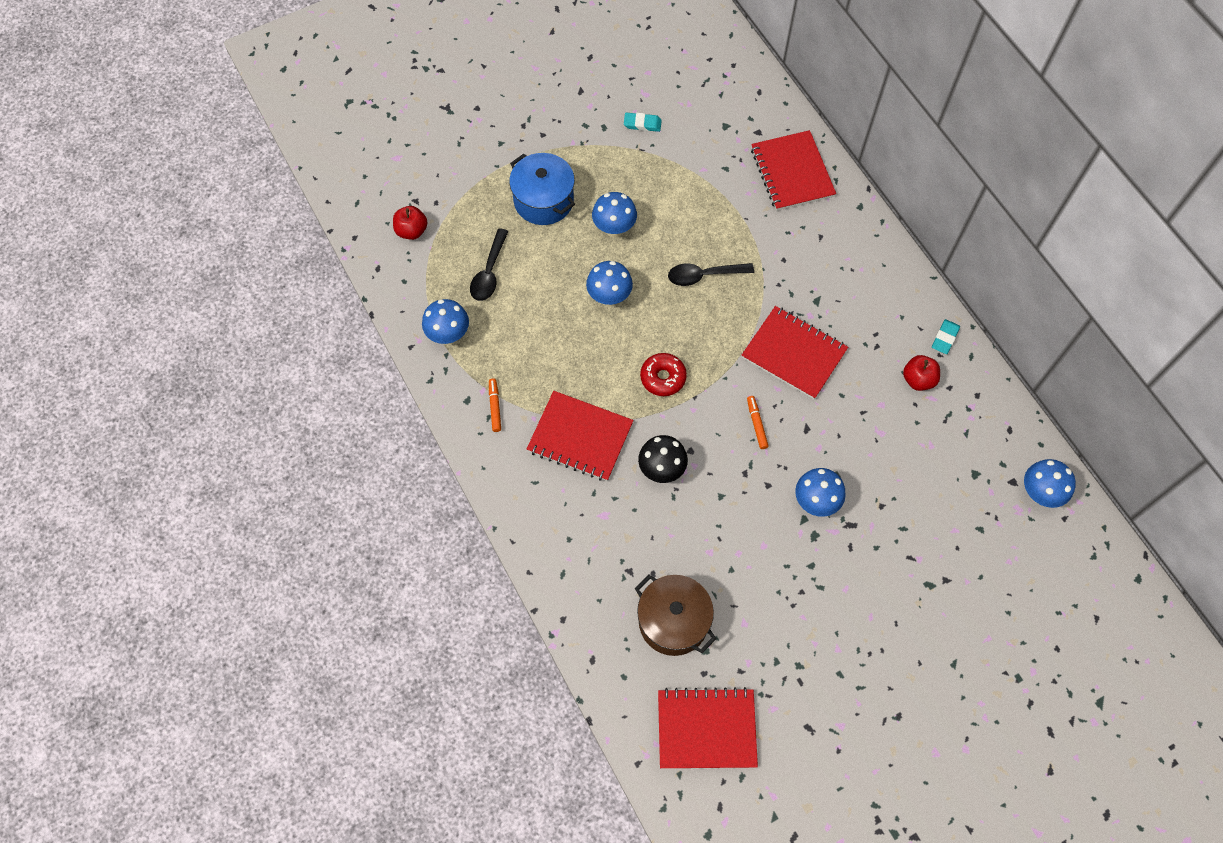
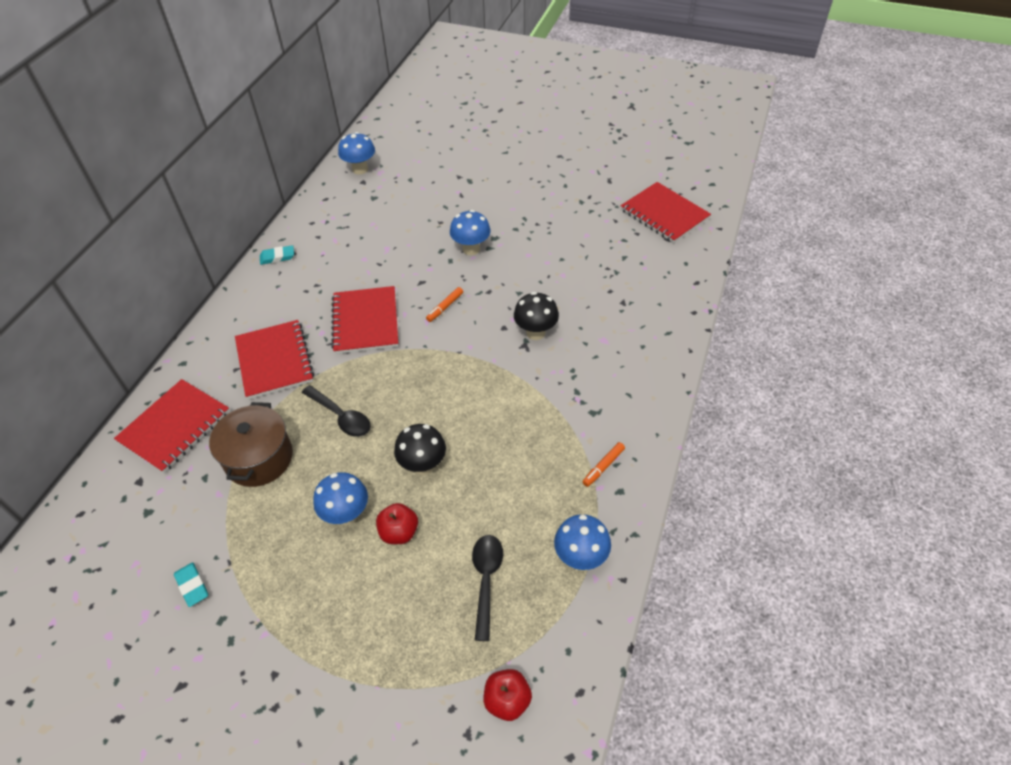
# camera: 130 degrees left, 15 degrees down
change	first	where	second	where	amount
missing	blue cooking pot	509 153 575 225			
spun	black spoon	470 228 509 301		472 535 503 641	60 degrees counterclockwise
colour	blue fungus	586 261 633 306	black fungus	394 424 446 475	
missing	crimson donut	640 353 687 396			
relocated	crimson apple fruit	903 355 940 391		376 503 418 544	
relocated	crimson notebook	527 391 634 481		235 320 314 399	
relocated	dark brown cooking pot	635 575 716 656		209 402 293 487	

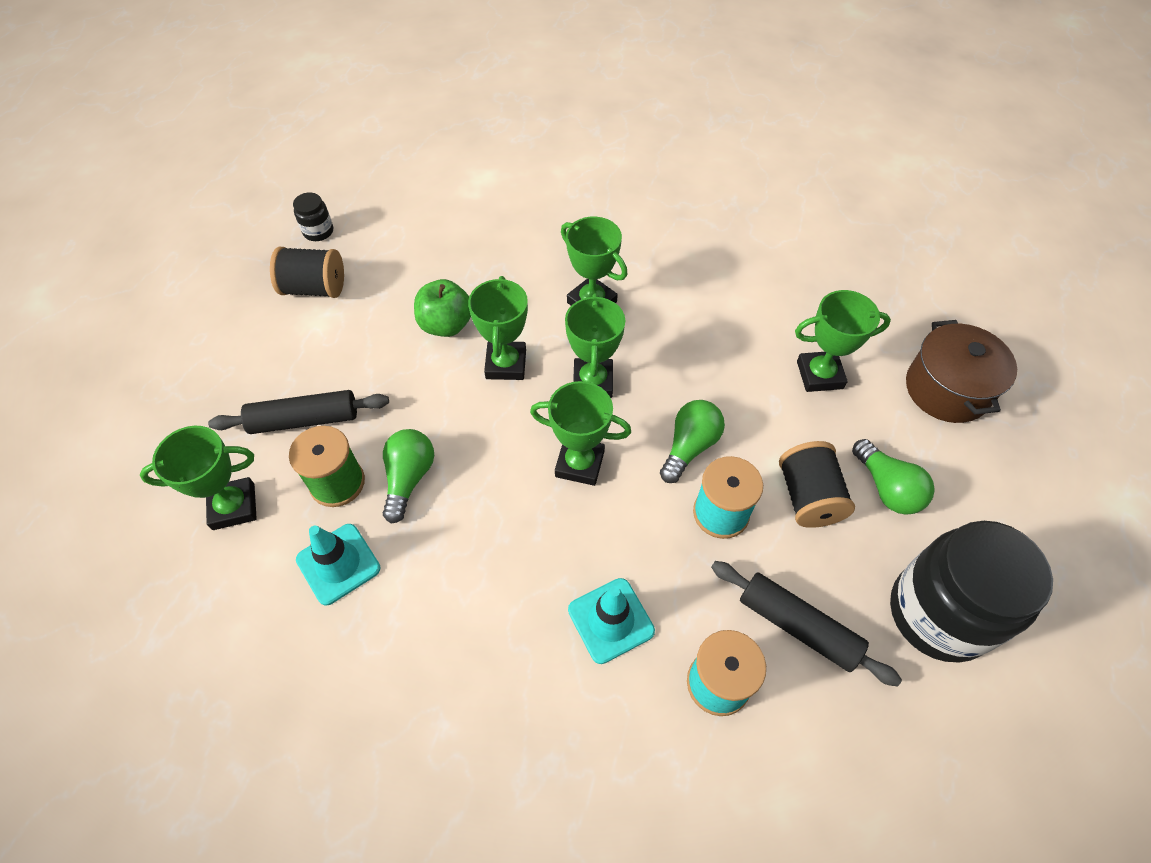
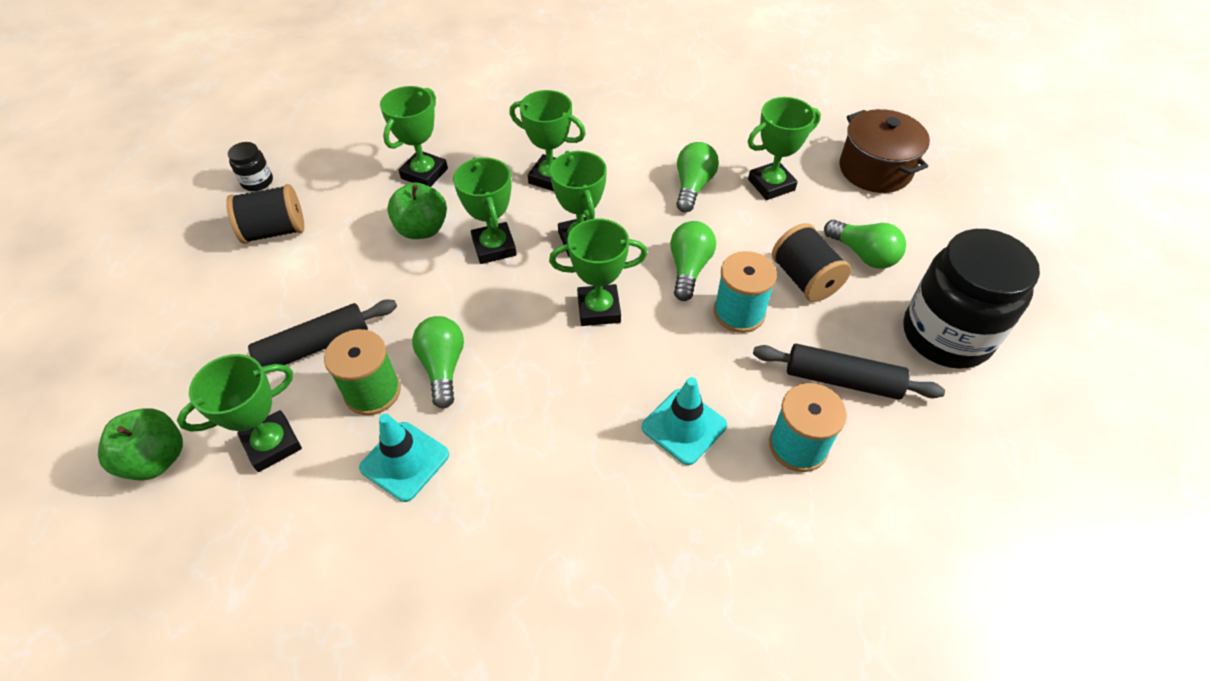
# camera: 20 degrees left, 5 degrees down
change	first	where	second	where	amount
appeared			emerald prize cup	380 86 448 187	
appeared			emerald bulb	676 142 719 212	
appeared			emerald apple fruit	98 409 183 480	

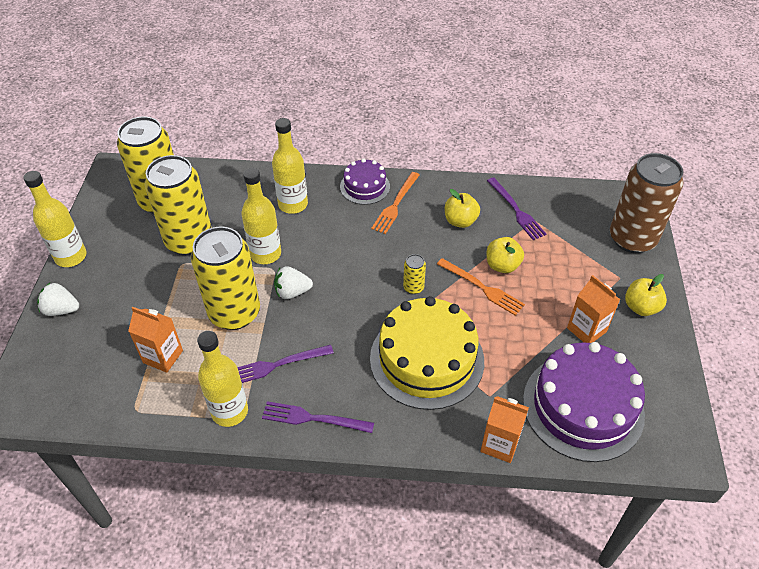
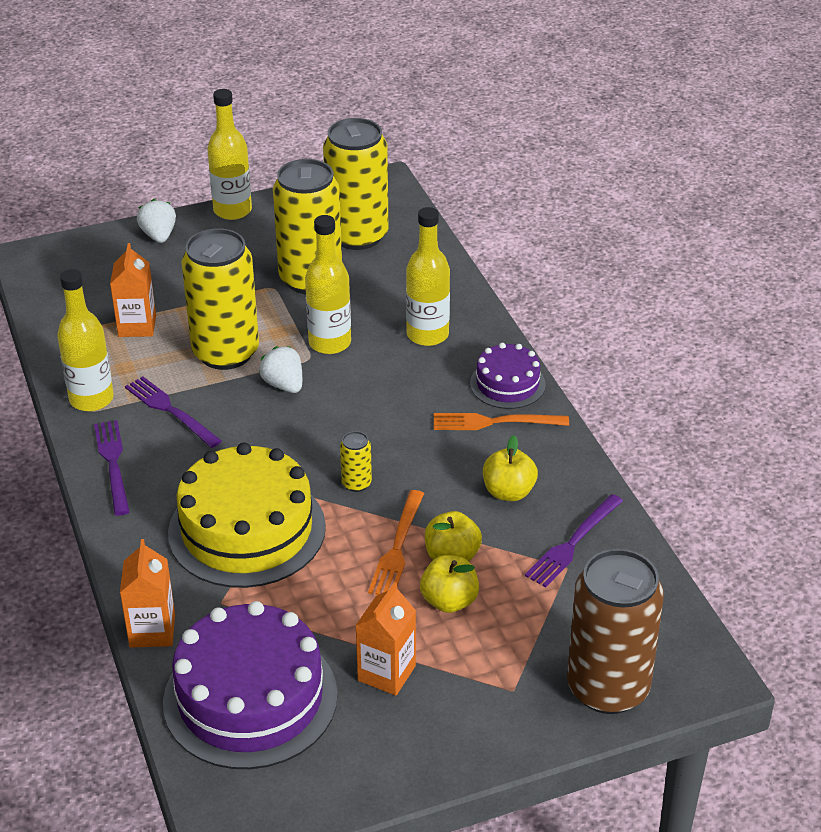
# camera: 65 degrees right, 10 degrees down
change	first	where	second	where	amount
relocated	golden apple fruit	625 274 667 316		420 555 479 613	

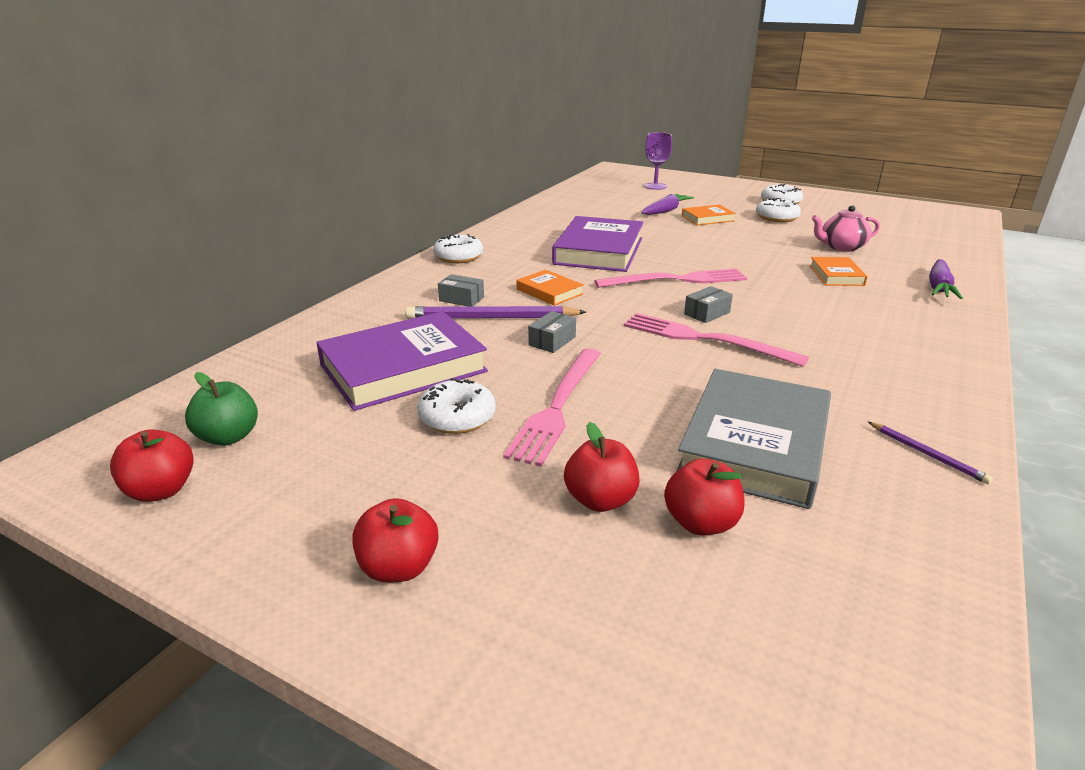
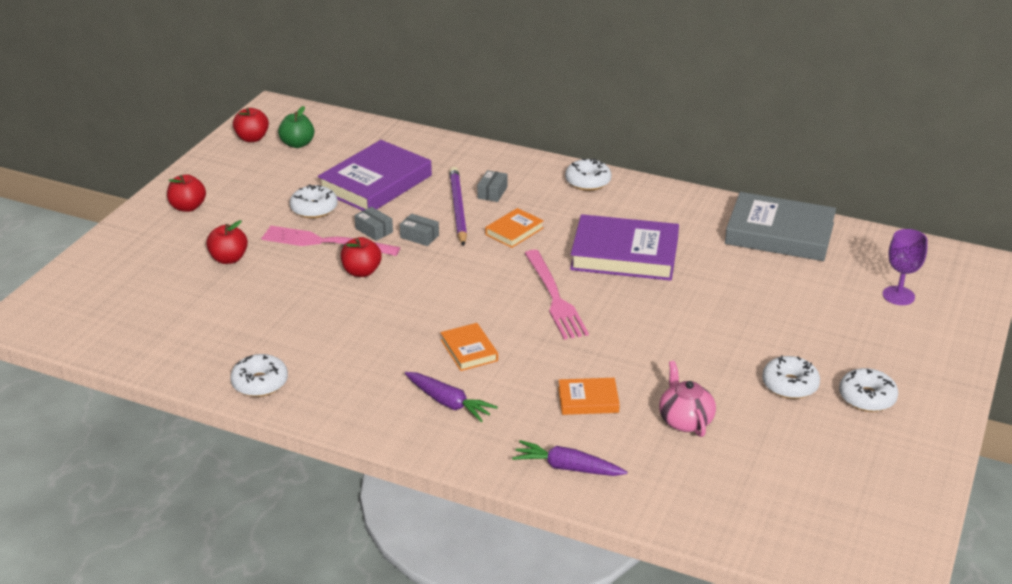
# camera: 85 degrees right, 5 degrees up
change	first	where	second	where	amount
relocated	violet carrot	642 194 694 215		405 372 498 422	
relocated	orange book	682 205 736 225		440 323 498 371	
relocated	grey package	684 286 733 323		355 207 393 241	
spun	violet book	316 311 488 411		318 140 432 211	75 degrees clockwise
missing	rose-pink fork	624 313 809 367			
relocated	grey book	676 369 831 509		725 192 836 261	
exchanged	violet pencil	868 422 993 485	pure white donut	230 354 288 397	
relocated	crimson apple fruit	664 458 745 535		341 237 382 277	

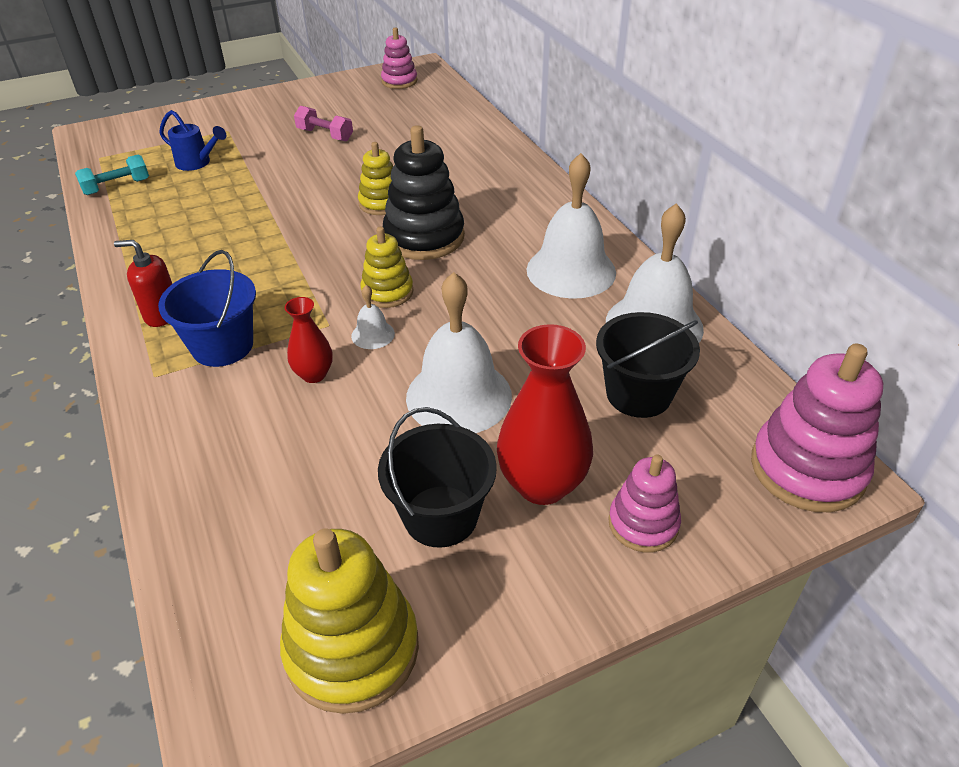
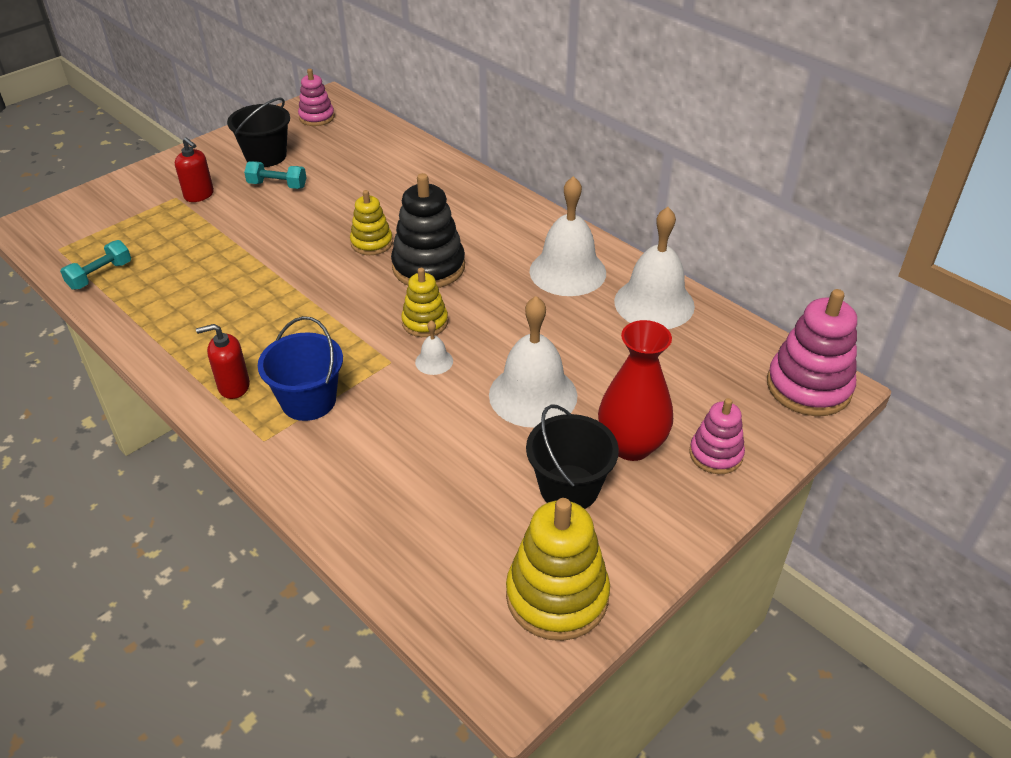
# camera: 20 degrees left, 0 degrees up
change	first	where	second	where	amount
colour	rose-pink free weight	294 106 353 141	aqua free weight	244 161 306 189	
missing	blue sprinkling can	159 110 226 171			
missing	crimson vase	285 297 333 383			
relocated	black sand bucket	596 312 700 418		227 98 290 167	
appeared			crimson soap dispenser	175 137 214 202	

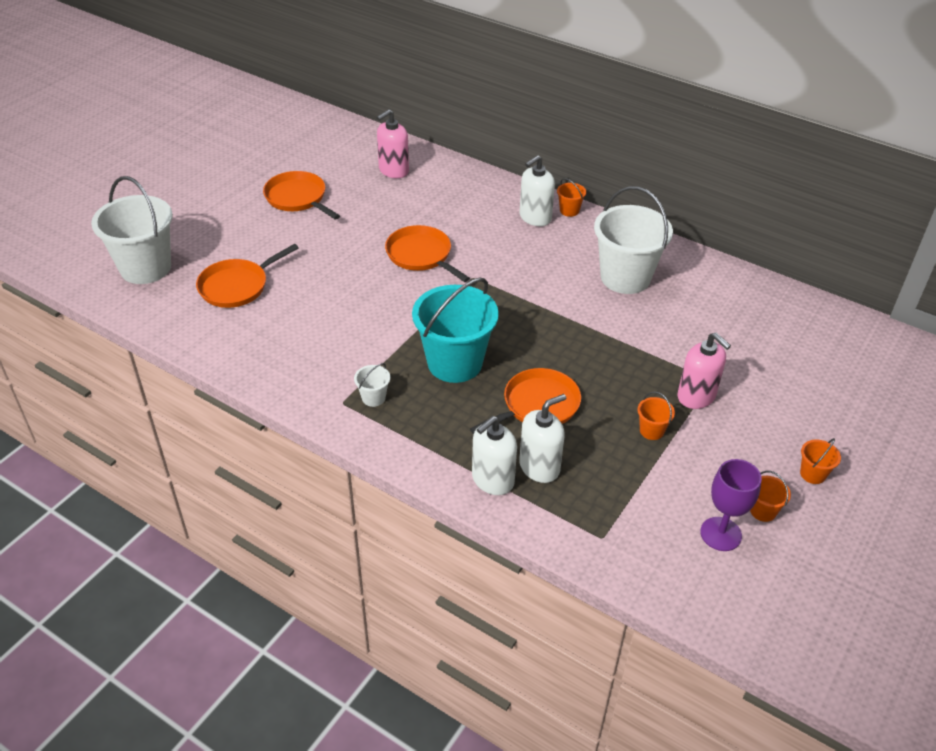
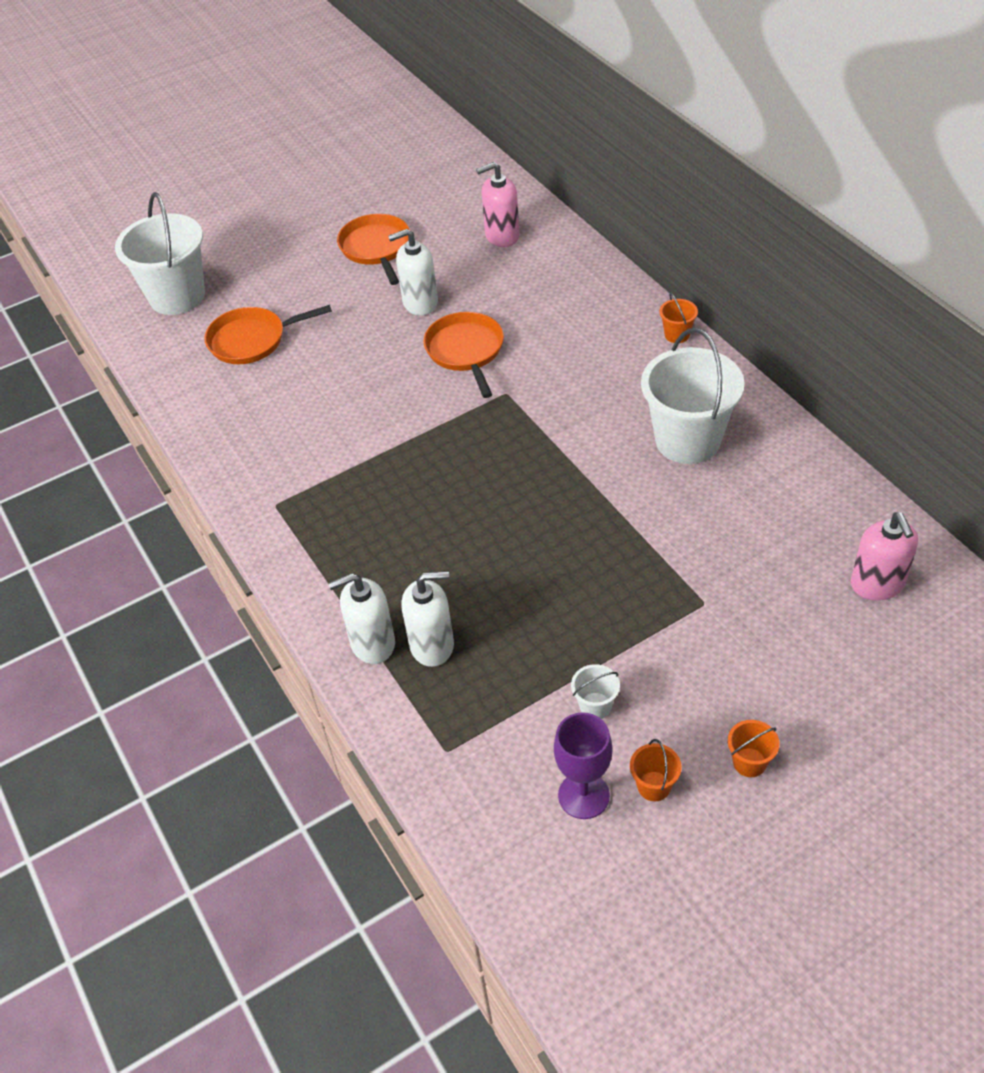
# camera: 30 degrees right, 5 degrees up
change	first	where	second	where	amount
relocated	pure white soap dispenser	520 155 555 226		388 229 438 316	
missing	aqua sand bucket	412 278 499 383			
relocated	rose-pink soap dispenser	678 332 731 409		851 512 918 601	
relocated	pure white sand bucket	354 363 390 407		571 664 620 719	
missing	orange skillet	470 368 581 434			
missing	orange sand bucket	637 392 675 440			

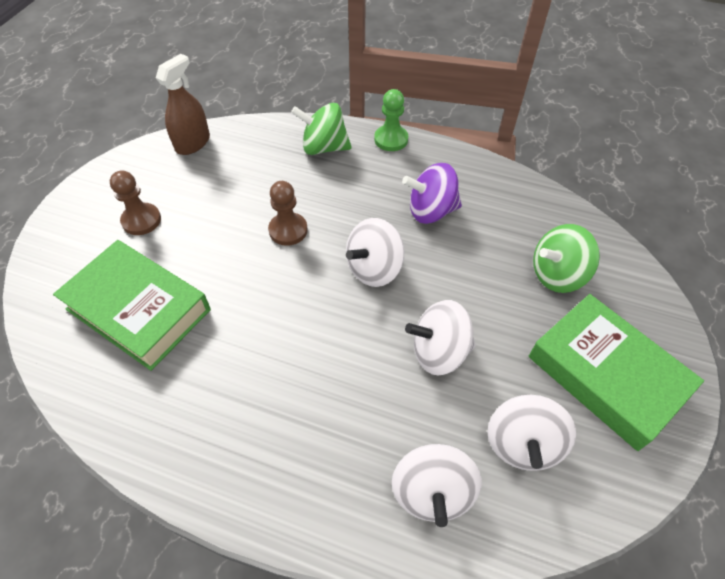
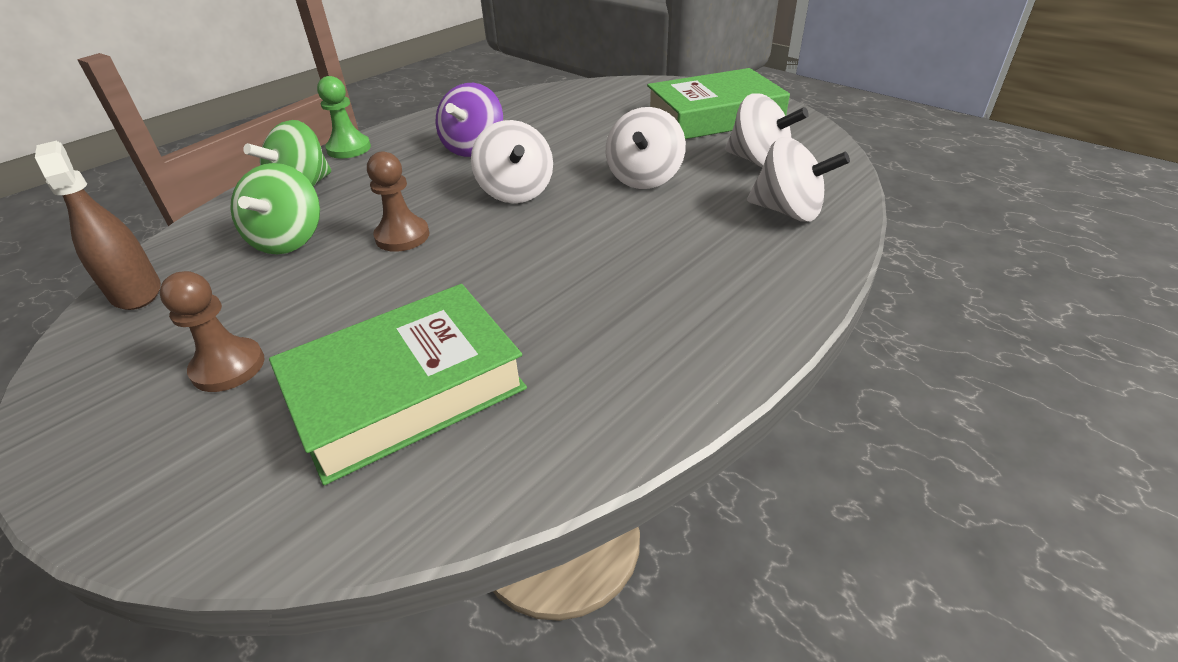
# camera: 65 degrees left, 15 degrees down
change	first	where	second	where	amount
relocated	emerald spinning top	533 224 600 293		230 163 320 254	

